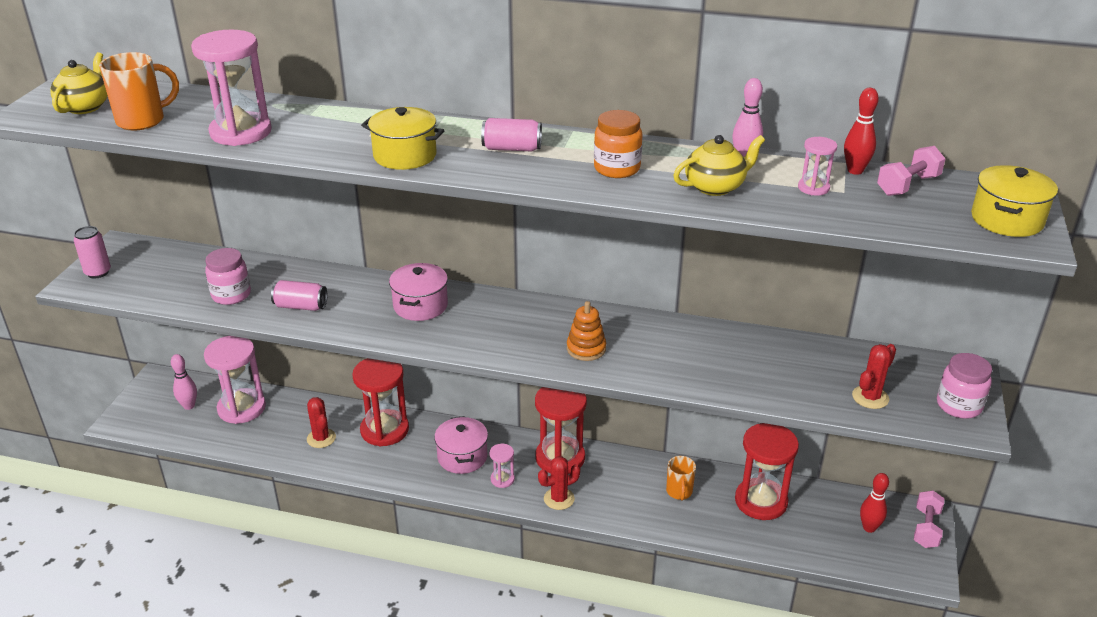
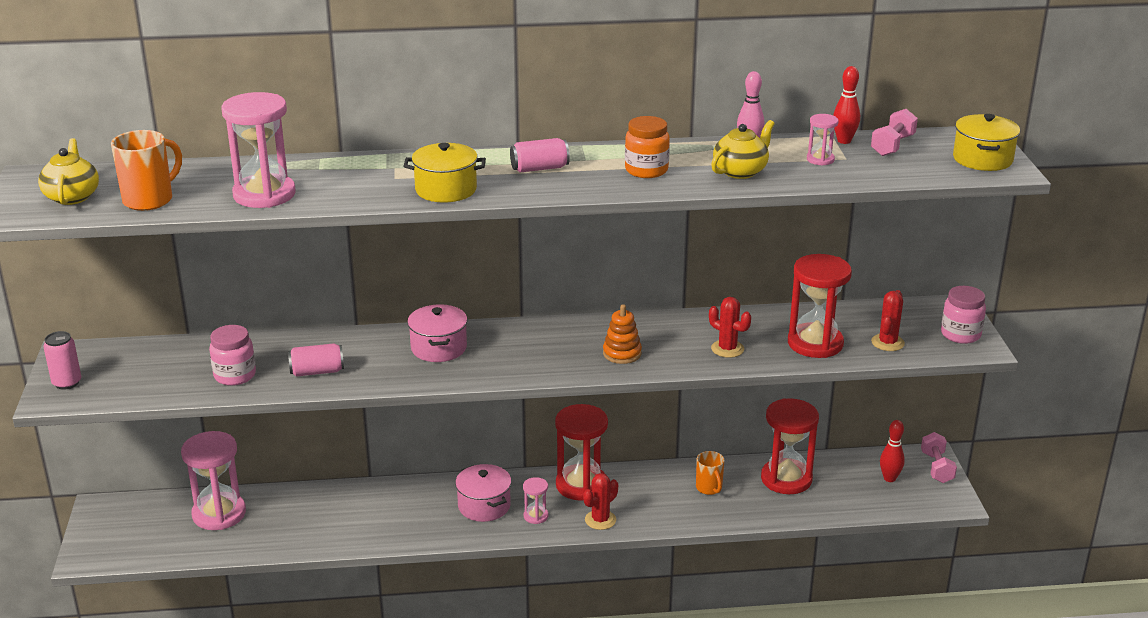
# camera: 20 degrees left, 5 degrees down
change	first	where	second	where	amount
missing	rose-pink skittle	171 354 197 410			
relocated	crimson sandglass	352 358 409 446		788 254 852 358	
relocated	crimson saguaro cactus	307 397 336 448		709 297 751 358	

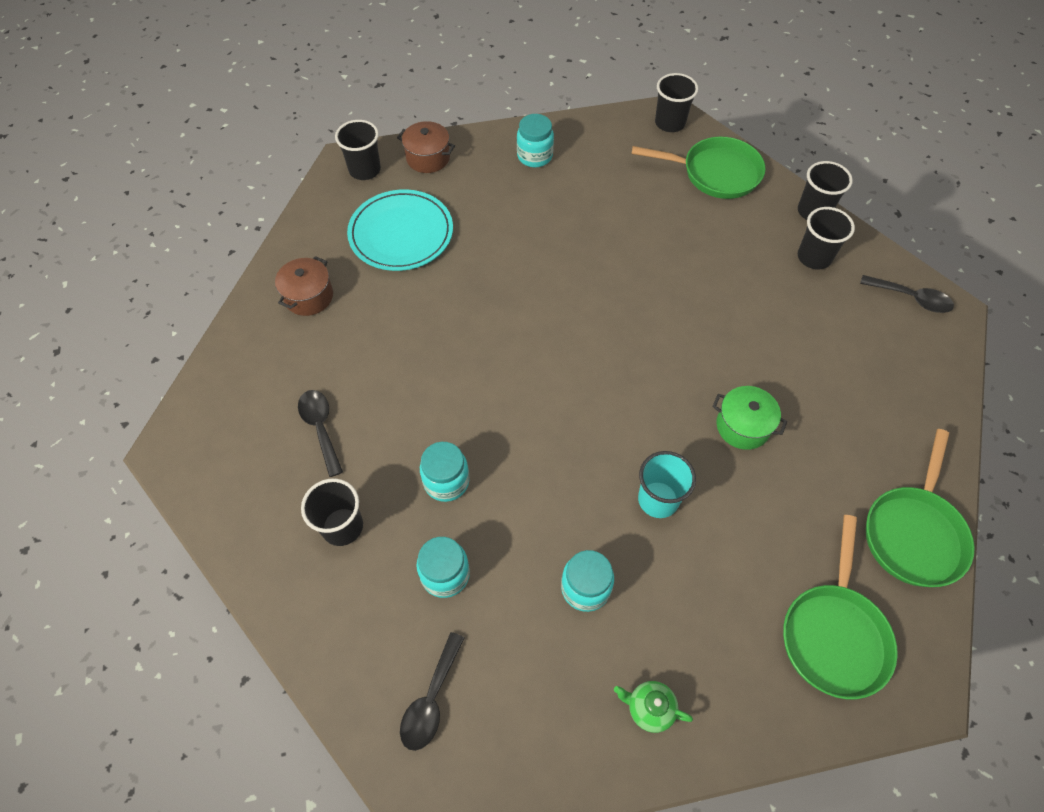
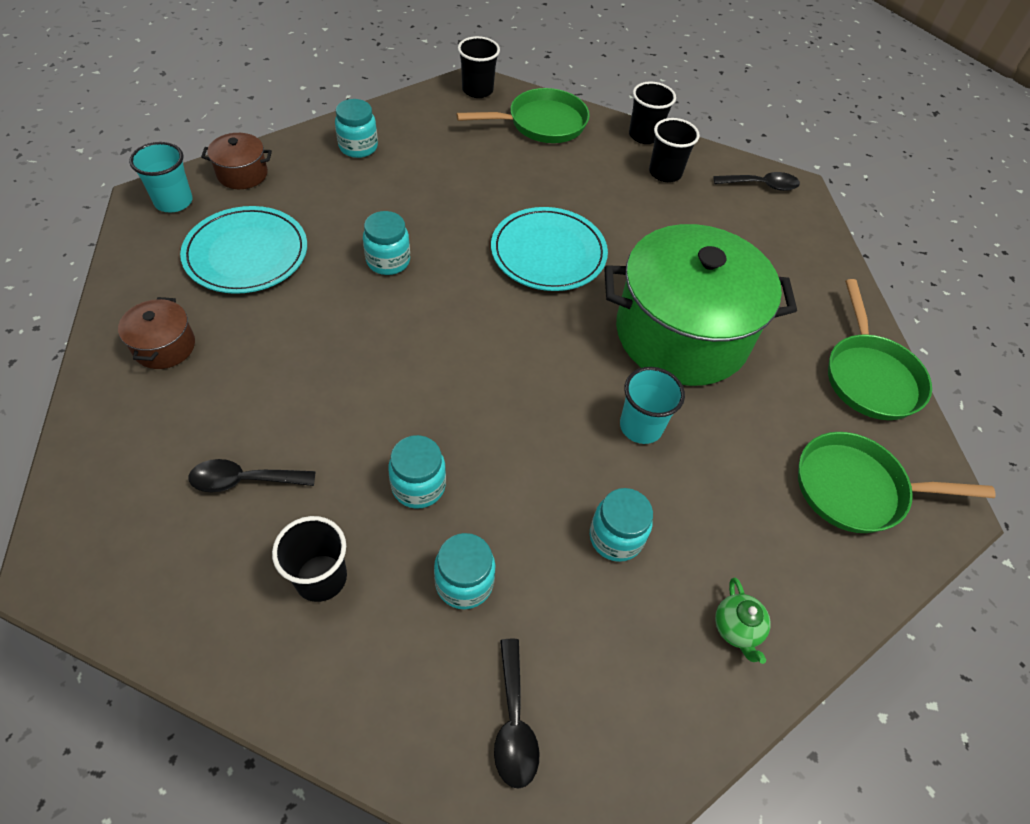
# camera: 30 degrees left, 5 degrees down
change	first	where	second	where	amount
colour	black beaker	335 120 381 180	aqua beaker	129 142 193 212	
size	emerald cooking pot	712 386 787 450		604 224 797 386	x2.43
spun	black spoon	298 390 343 477		189 459 316 492	45 degrees counterclockwise
spun	emerald skillet	783 515 898 699		798 432 996 533	105 degrees clockwise
spun	emerald tea pot	614 681 693 733		715 578 771 664	90 degrees counterclockwise
appeared			aqua flat dish	491 207 608 291	
appeared			aqua jam jar	363 211 410 275	

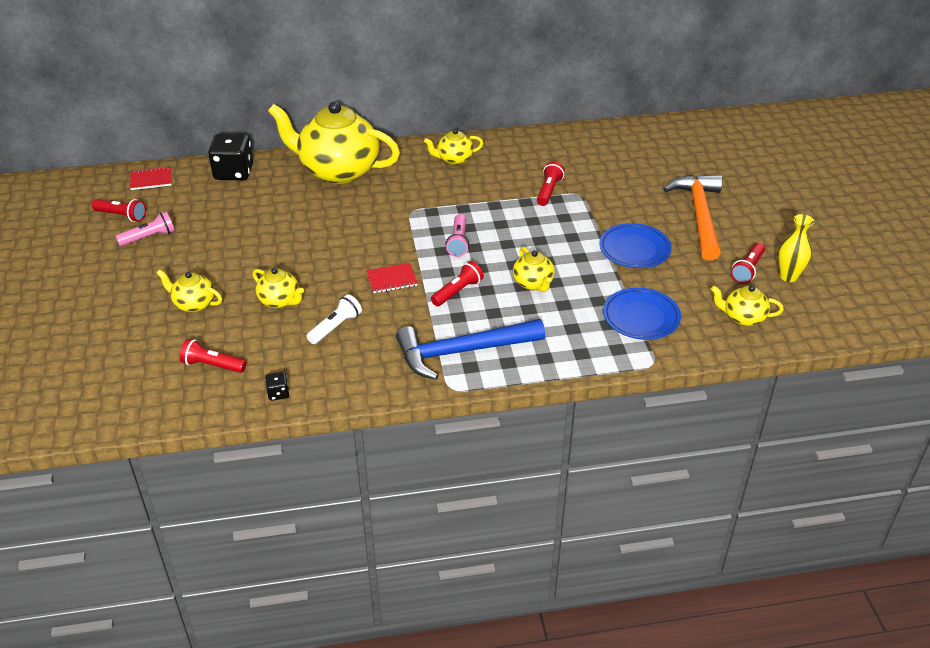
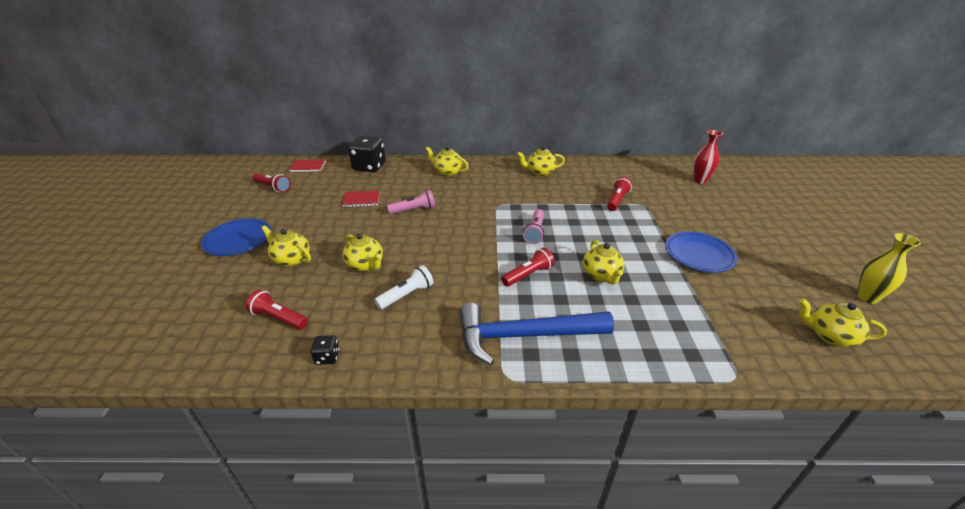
# camera: 10 degrees right, 5 degrees down
change	first	where	second	where	amount
size	golden tea pot	268 101 400 184		426 146 469 176	x0.45
missing	orange claw hammer	663 175 722 260			
relocated	rose-pink pocket torch	115 211 175 246		387 190 435 214	
missing	crimson pocket torch	731 243 765 284			
relocated	crimson notebook	366 263 418 293		342 190 380 207	
relocated	blue flat dish	603 288 681 340		201 218 271 256	
appeared			crimson vase	693 130 723 184	

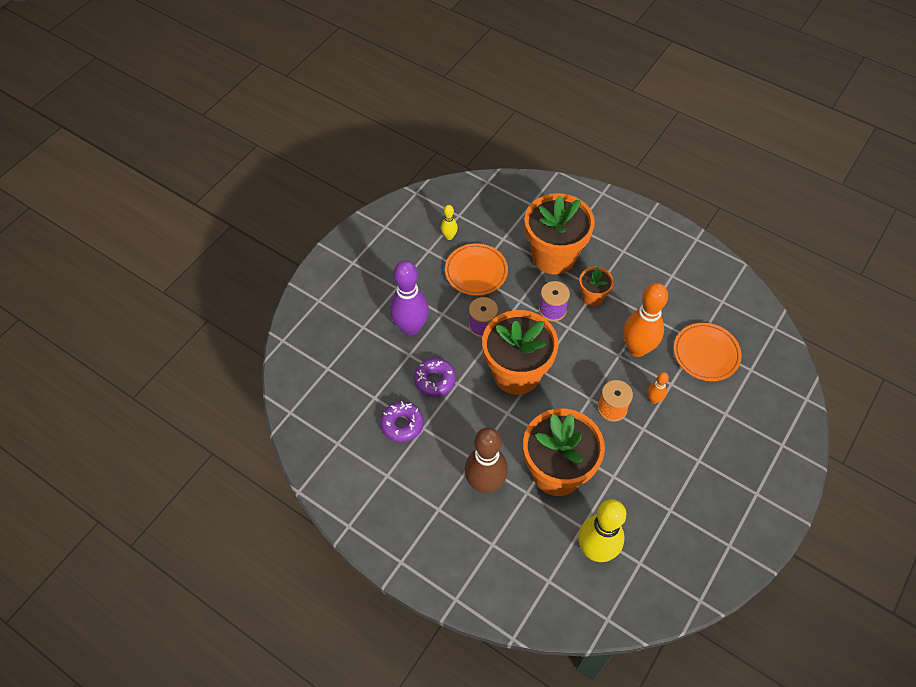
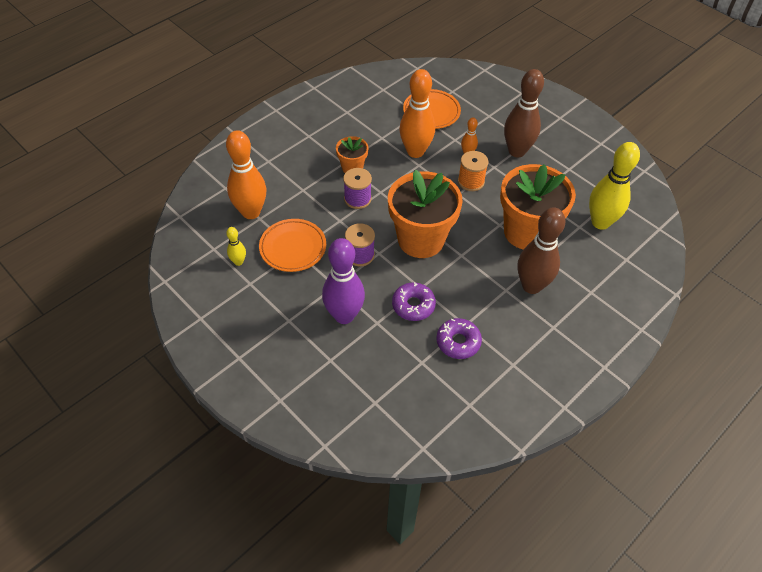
# camera: 80 degrees left, 5 degrees down
change	first	where	second	where	amount
missing	orange potted plant	525 193 595 275			
appeared			dark brown skittle	504 69 544 157	
appeared			orange skittle	226 130 266 219	

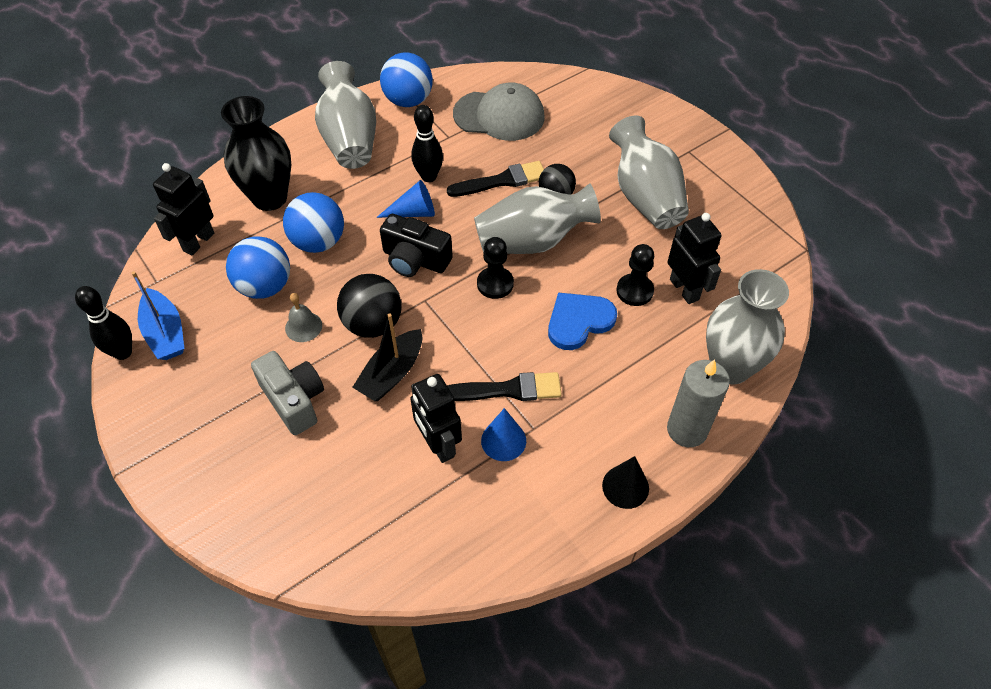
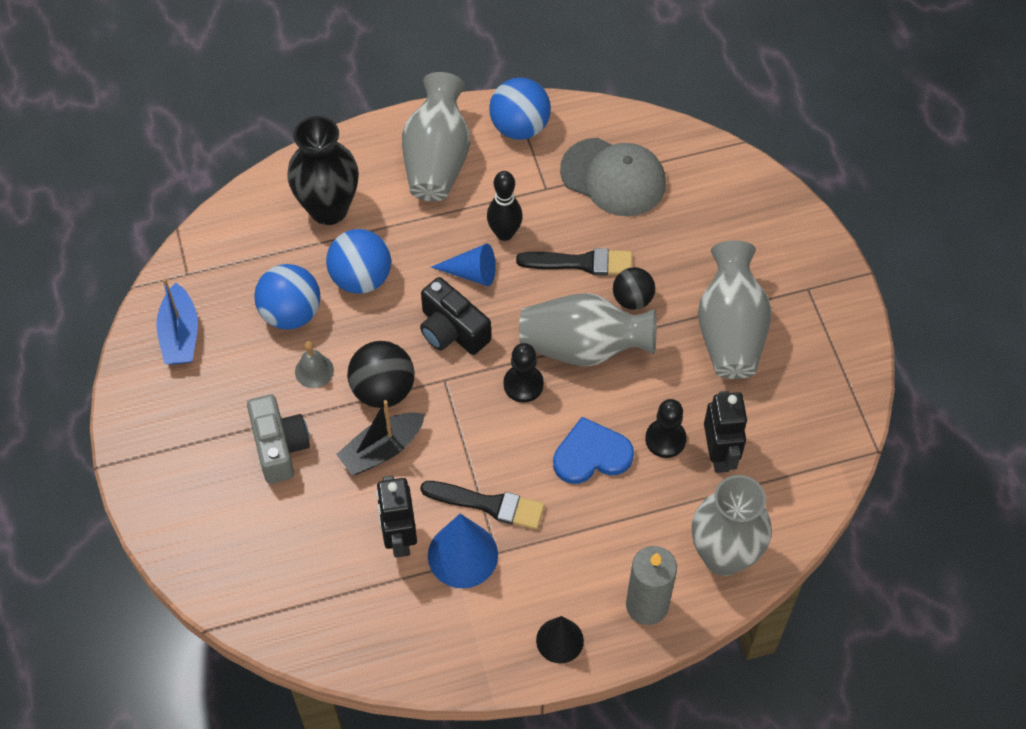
# camera: 20 degrees right, 5 degrees up
change	first	where	second	where	amount
missing	black robot	153 163 214 256			
missing	black skittle	75 286 132 360			
size	blue cone	481 408 526 461		428 514 498 588	x1.52

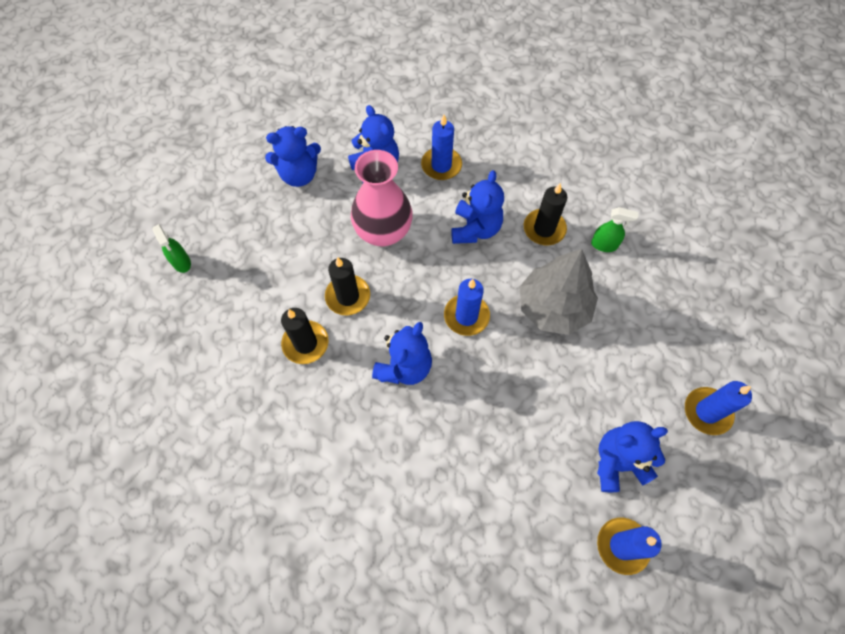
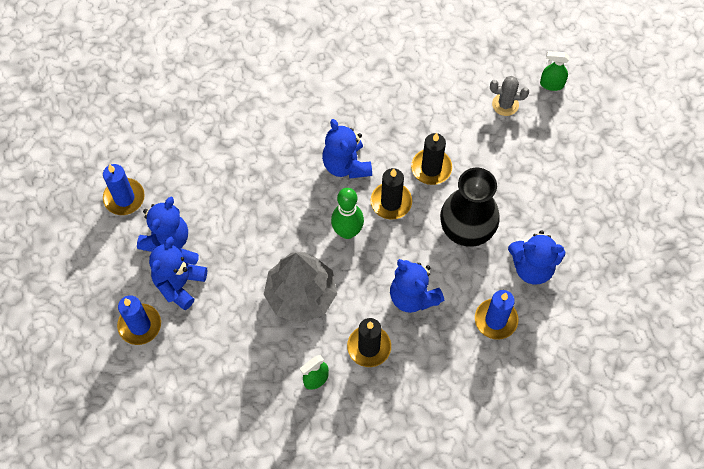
# camera: 130 degrees right, 0 degrees up
change	first	where	second	where	amount
relocated	blue stuffed bear	265 126 321 187		149 237 207 310	
colour	rose-pink vase	351 150 413 246	black vase	440 168 500 247	
exchanged	blue wax candle	444 279 490 336	emerald skittle	331 188 364 239	
relocated	black wax candle	281 308 329 364		371 168 412 219	
appeared			grey saguaro cactus	490 76 529 116	

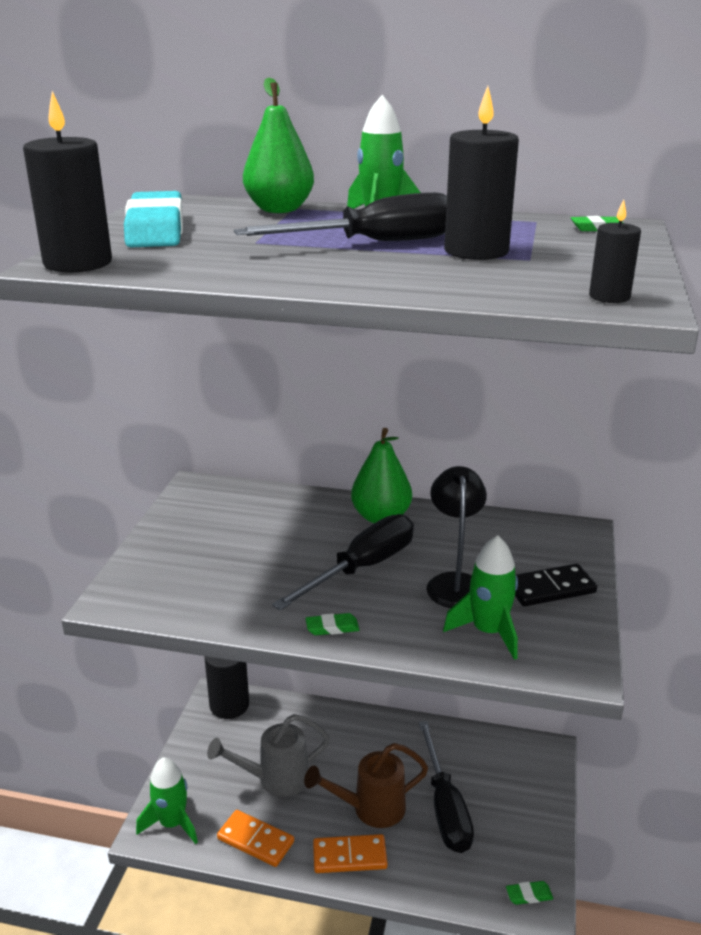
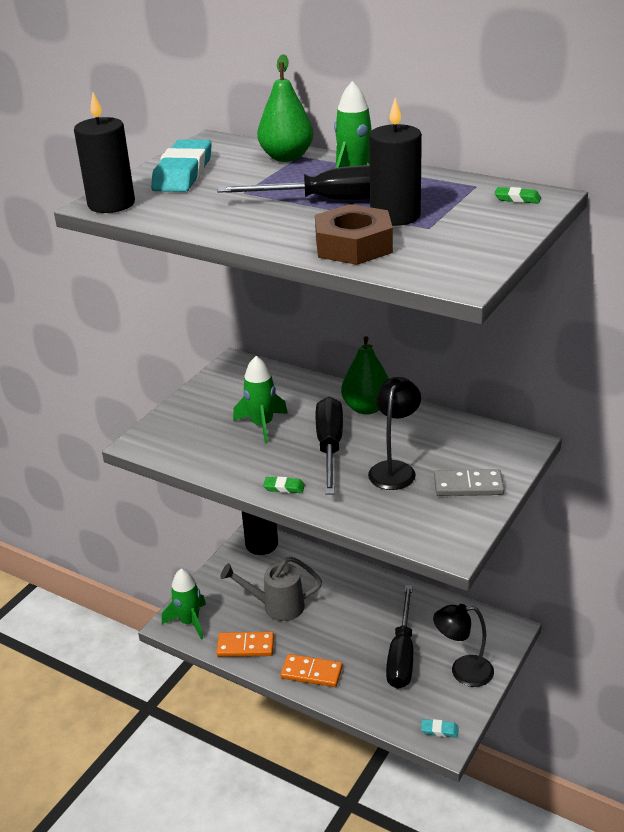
# camera: 20 degrees right, 5 degrees up
change	first	where	second	where	amount
missing	black wax candle	589 199 641 303			
spun	black flat screwdriver	272 514 414 611		316 397 343 495	60 degrees counterclockwise
relocated	emerald toy rocket	443 535 518 660		233 356 288 443	
colour	black domino	515 563 597 606	grey domino	434 469 504 496	
missing	dark brown sprinkling can	304 743 428 828			
spun	orange domino	217 810 294 867		216 632 274 657	45 degrees counterclockwise
colour	emerald gum eraser	506 881 553 905	aqua gum eraser	421 719 459 738	
appeared			dark brown nut	315 204 393 265	
appeared			black reading lamp	433 604 494 687	

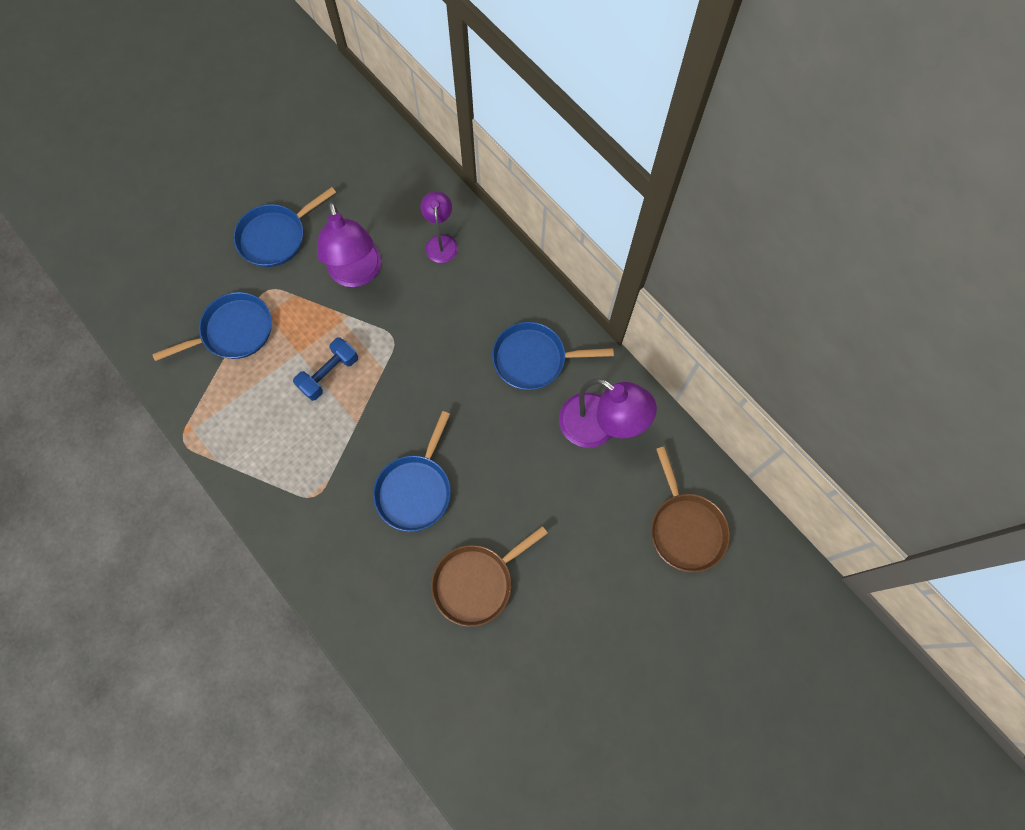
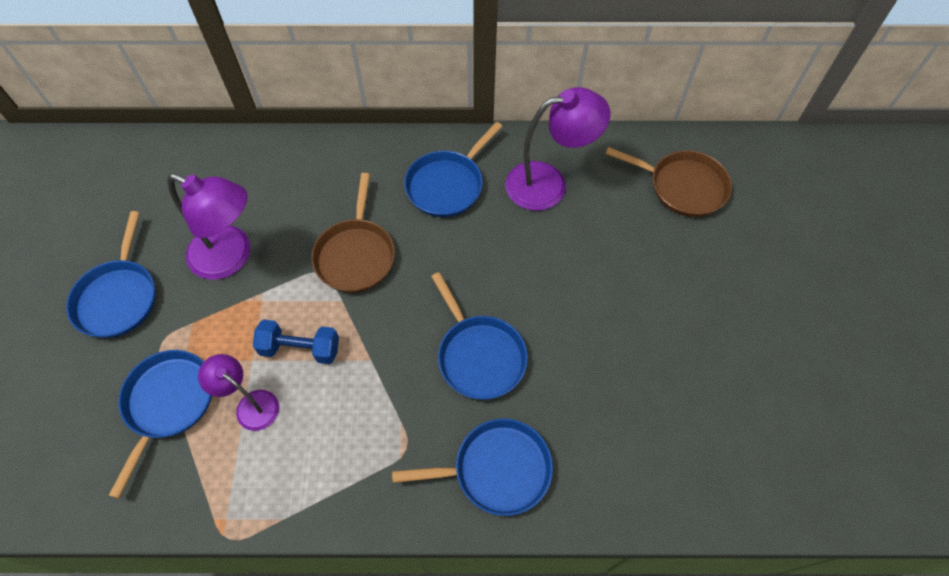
# camera: 50 degrees left, 10 degrees down
change	first	where	second	where	amount
relocated	violet reading lamp	421 191 458 263		198 354 279 431	
spun	blue free weight	293 337 358 401		253 320 339 364	75 degrees counterclockwise
relocated	dark brown skillet	431 526 548 627		311 173 395 293	
appeared			blue skillet	392 419 553 516	

